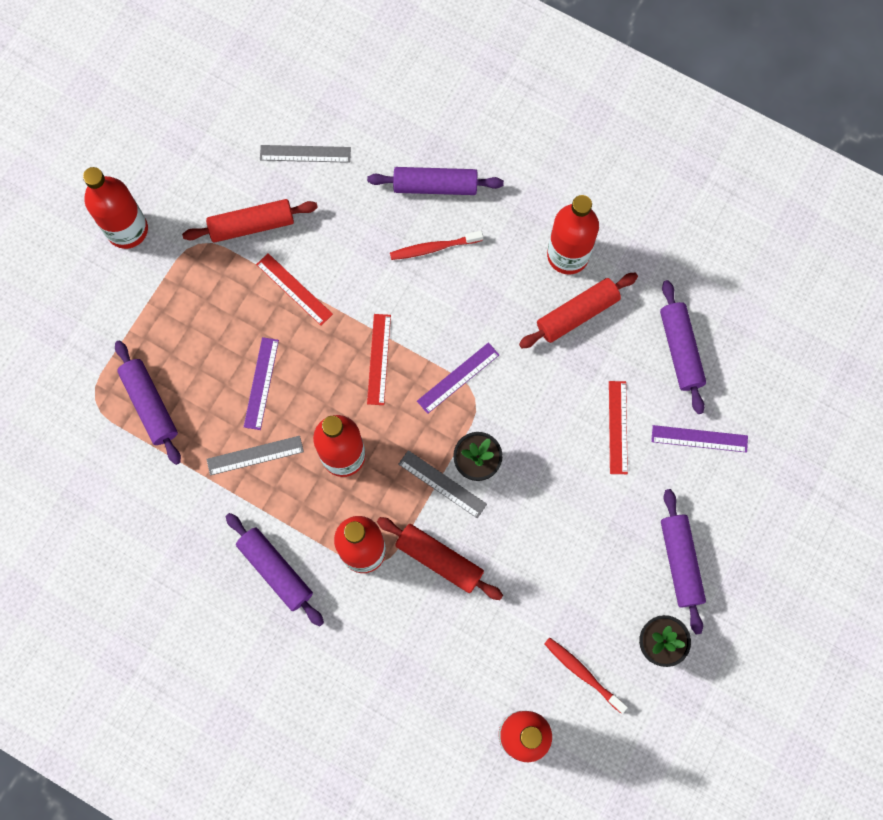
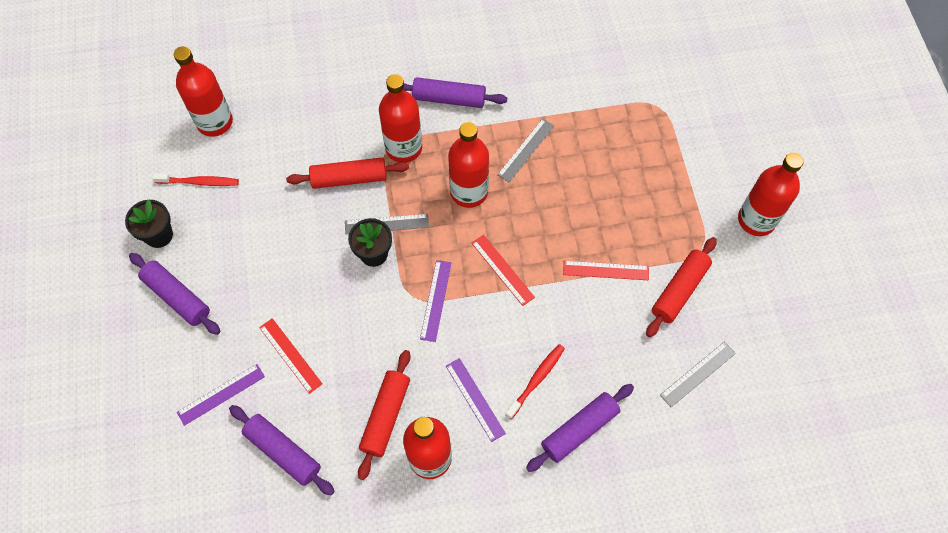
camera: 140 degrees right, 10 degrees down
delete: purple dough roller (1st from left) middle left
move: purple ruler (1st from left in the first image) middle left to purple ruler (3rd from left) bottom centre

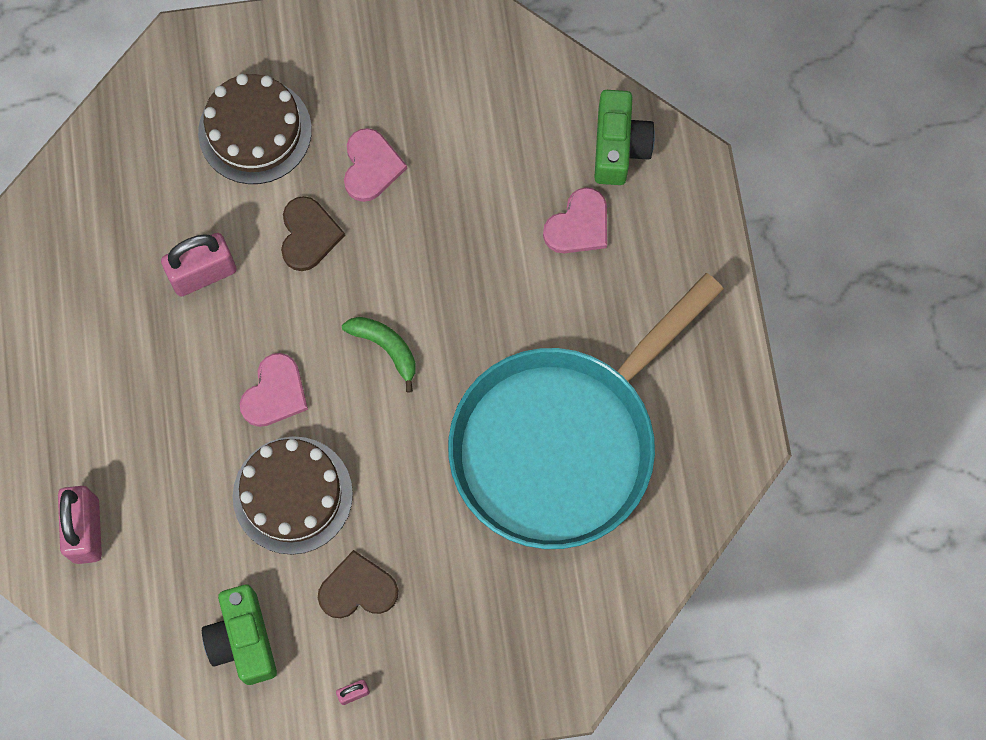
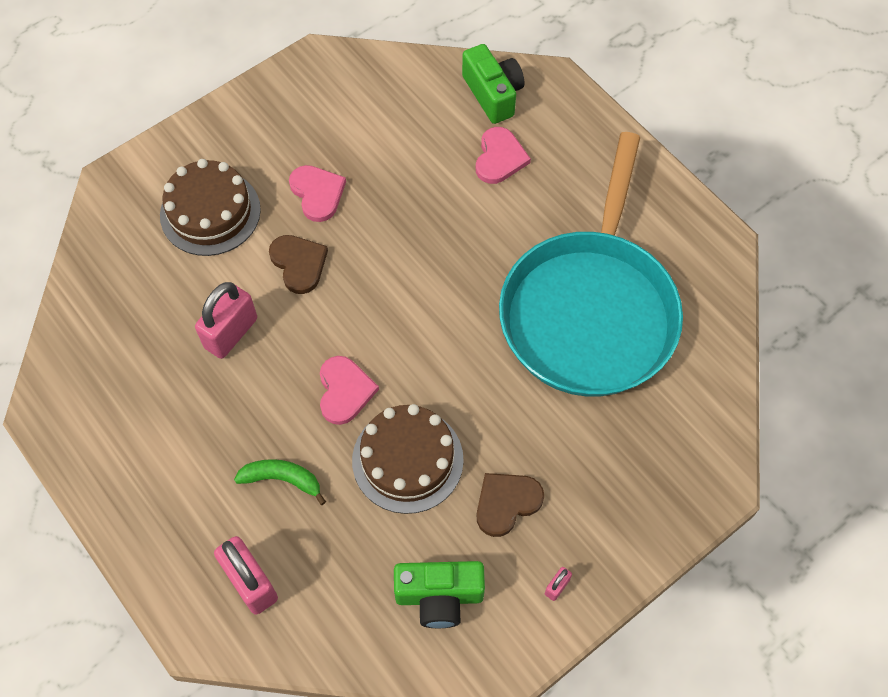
camera: 30 degrees left, 10 degrees down
move: emerald toy banana centre to bottom left
rotate: emerald compact camera (1st from left) bottom left = bottom centre 45 degrees counterclockwise

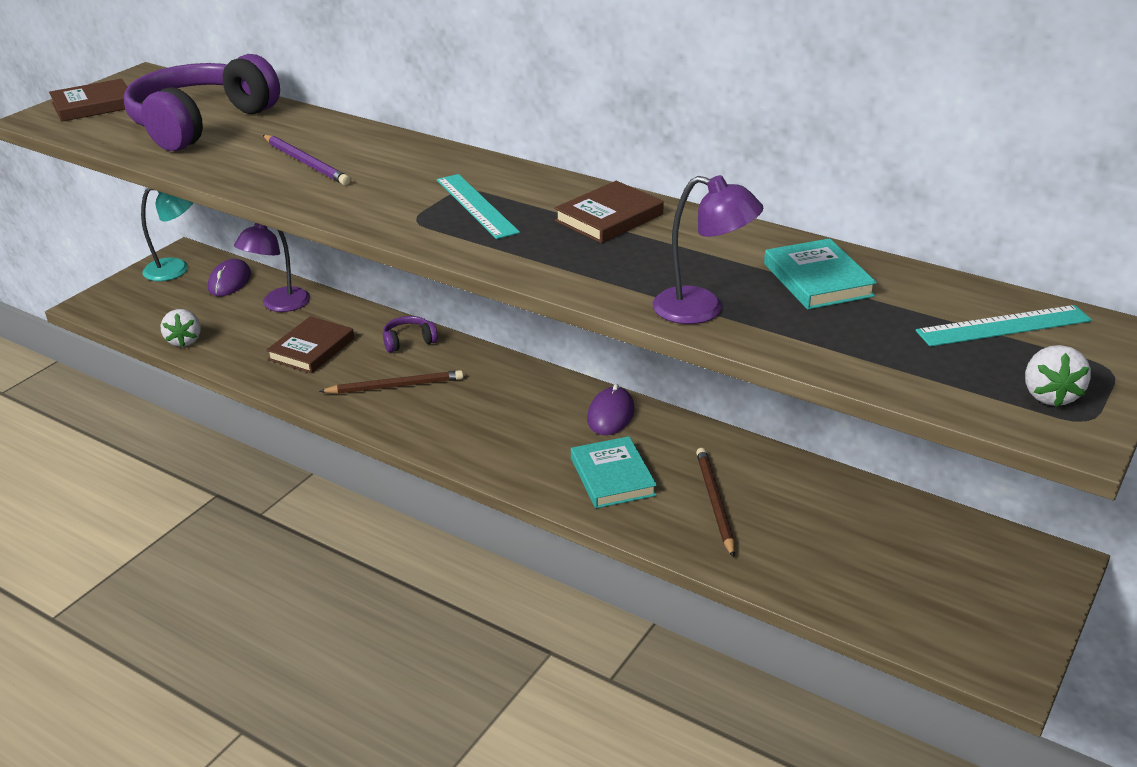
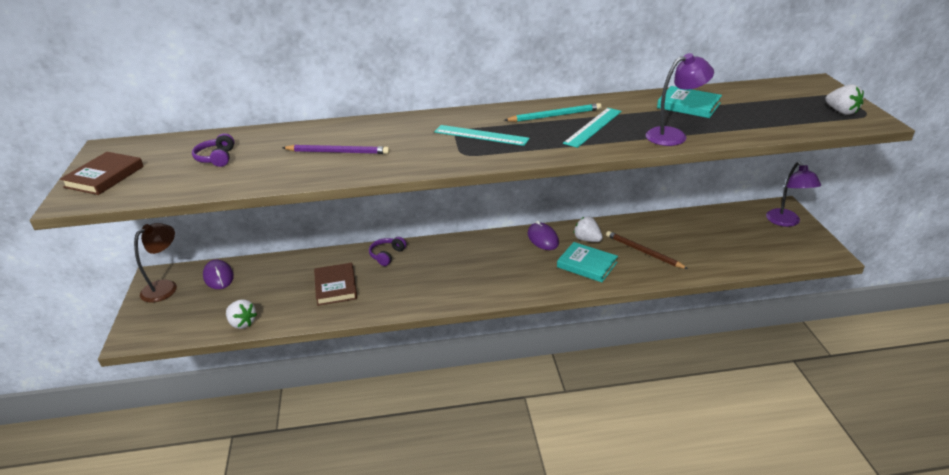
camera: 40 degrees left, 0 degrees up
delete: brown wooden pencil (1st from left) centre
insert: pure white berry (2nd from left) centre
move: purple lamp (1st from left in the first image) middle left to purple lamp (2nd from left) middle right; turquoise ruler (2nd from left) middle right to top centre
replace: brown hardcover (3rd from left) top centre to turquoise wooden pencil top centre
recolor: turquoise lamp top left to brown lamp middle left
resize: purple headphones (1st from left) top left = top left x0.40

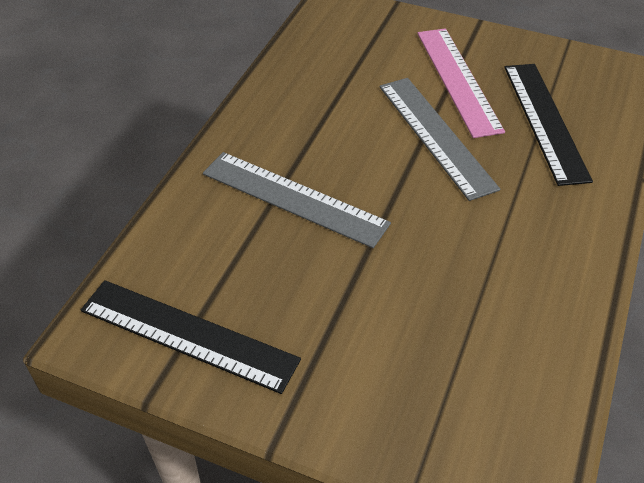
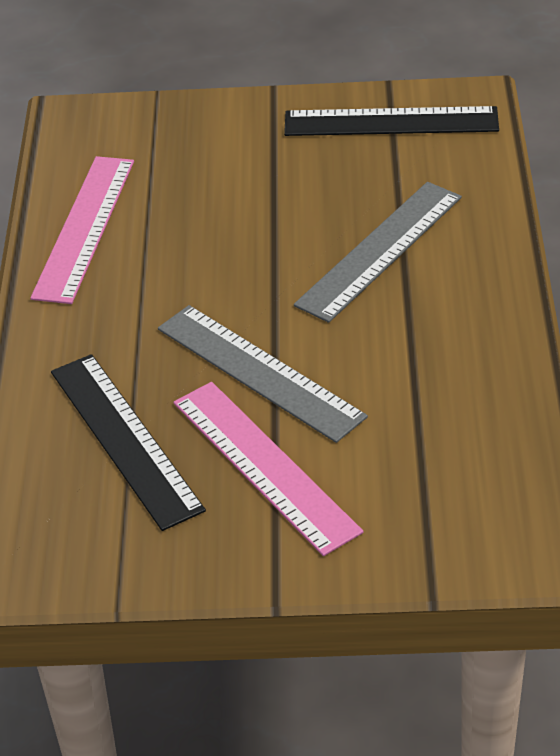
camera: 160 degrees right, 5 degrees down
insert: rose-pink ruler (1st from left) top left
rotate: gray ruler (1st from left in the first image) centre = middle right 60 degrees counterclockwise

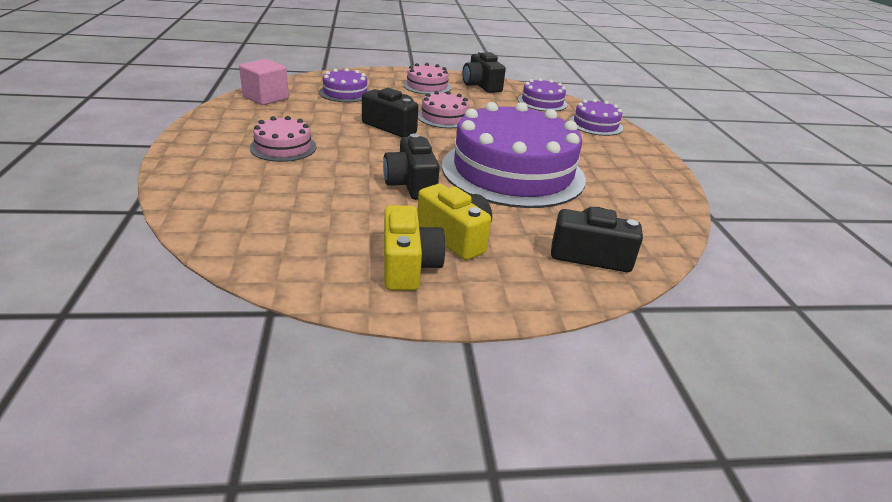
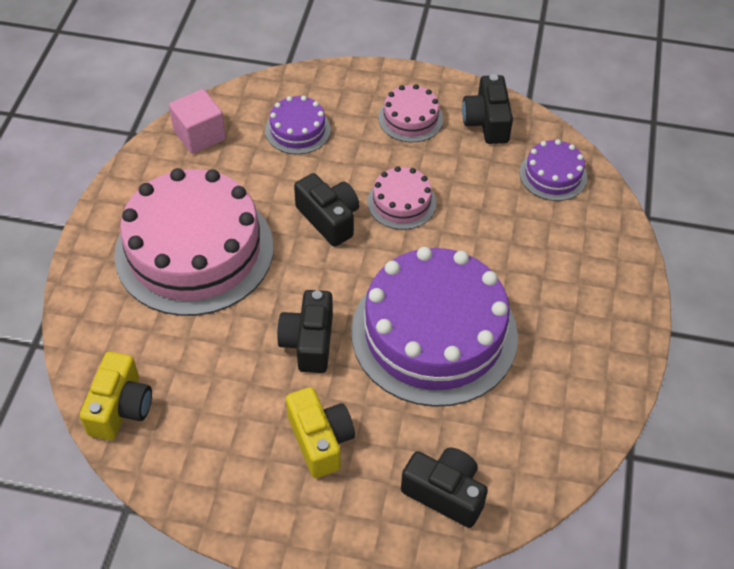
camera: 20 degrees right, 20 degrees up
delete: purple layer cake (4th from left) top right
move: golden compact camera (1st from left) centre to bottom left
resize: rose-pink layer cake (1st from left) top left = middle left x2.20

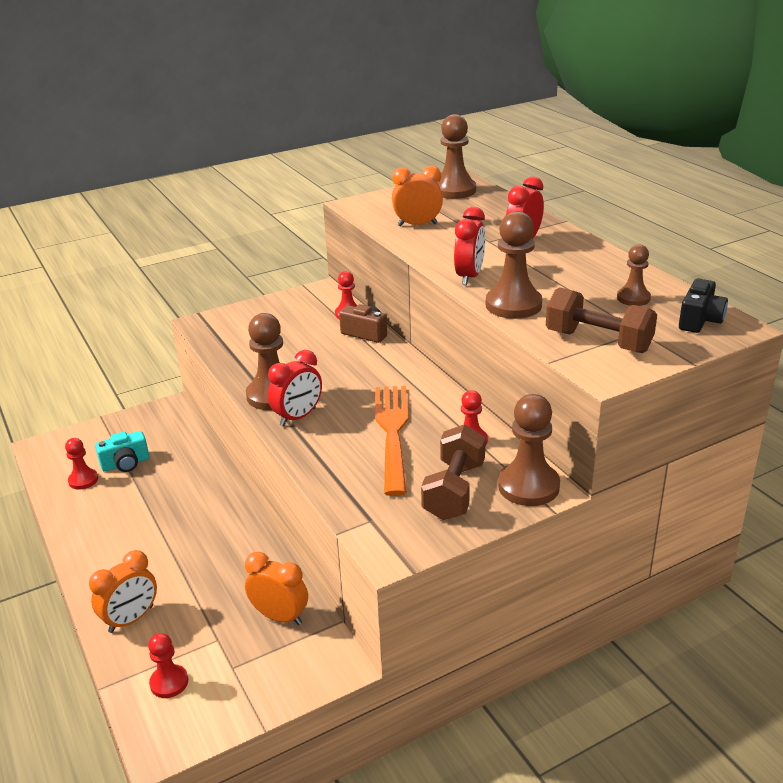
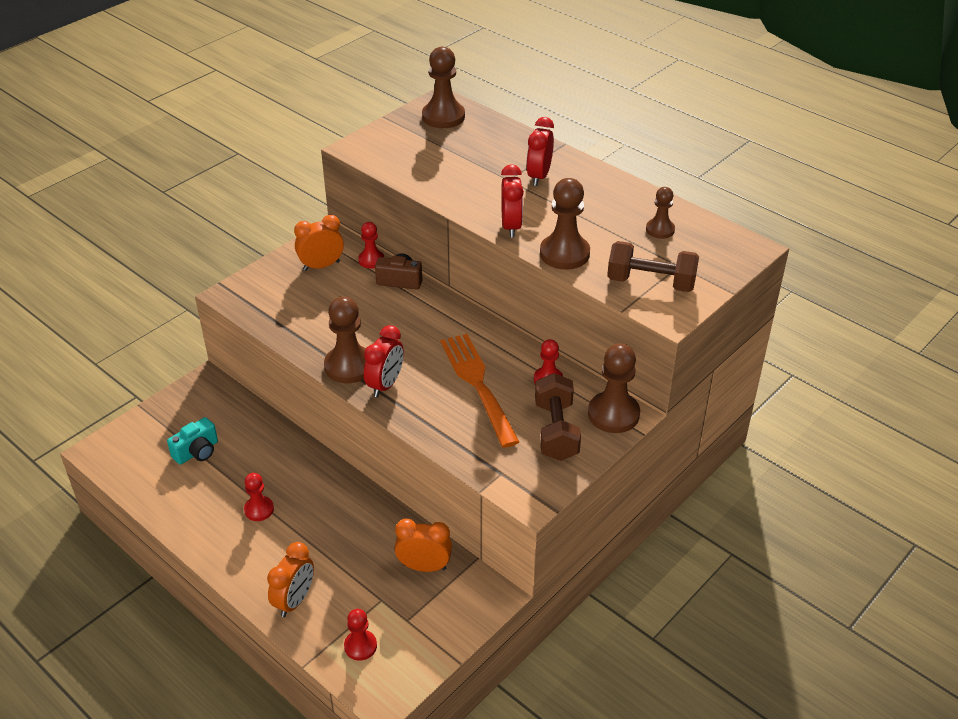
camera: 20 degrees left, 10 degrees up
delete: jet-black compact camera middle right
move: orange alarm clock (3rd from left in the first image) top centre to orange alarm clock (2nd from left) middle left; crimson chess pawn (1st from left) middle left to bottom left

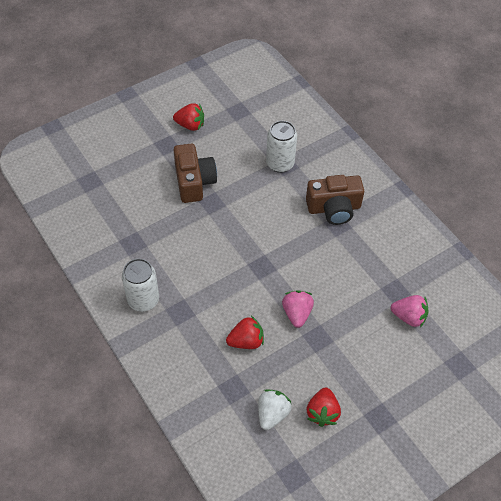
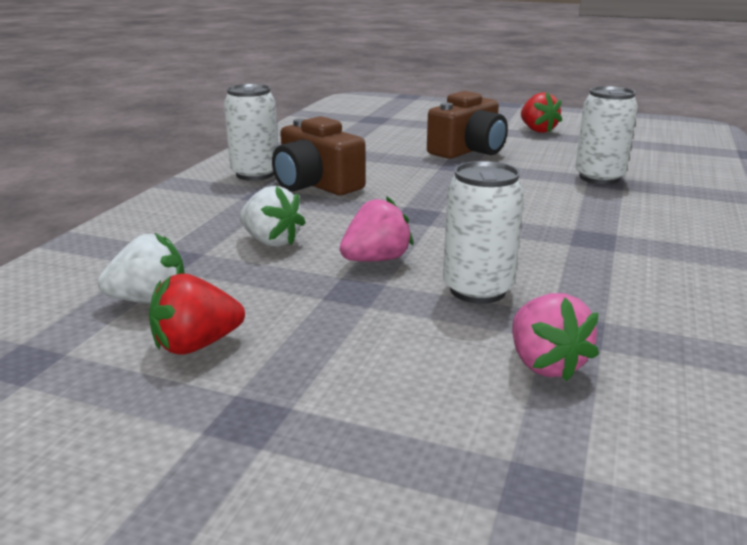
camera: 55 degrees right, 30 degrees down
insert: pure white can (2nd from left) centre
move: brown compact camera (2nd from left in the first image) middle right to brown compact camera (1st from left) top centre
recolor: crimson berry (2nd from left) centre to pure white berry (2nd from left) centre

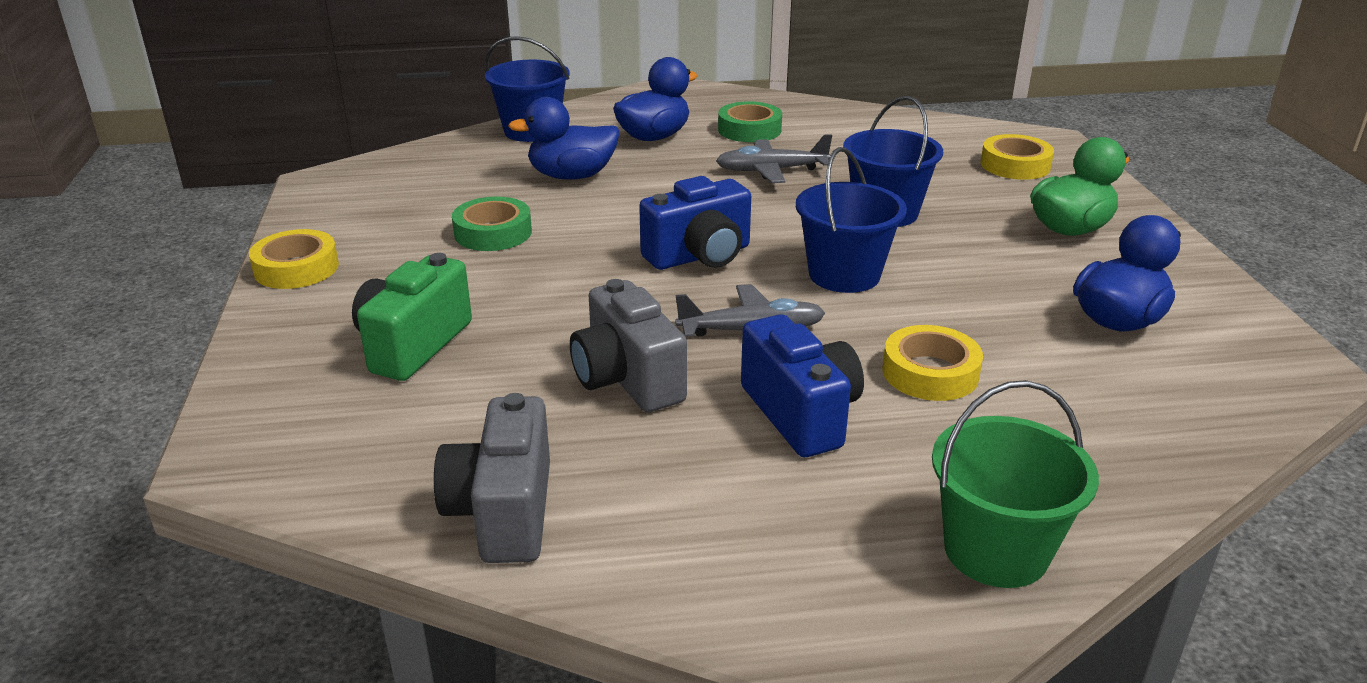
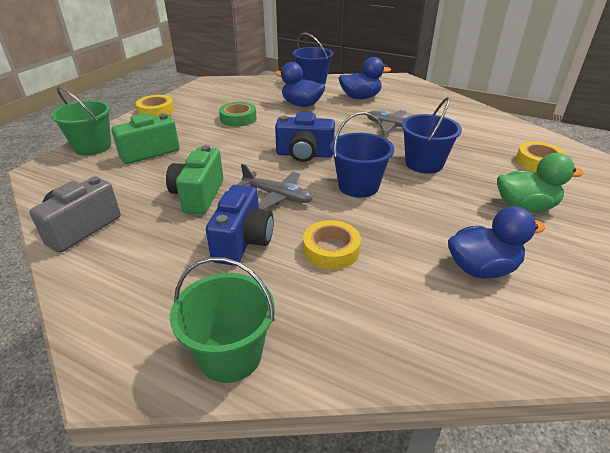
camera: 35 degrees right, 5 degrees up
delete: emerald tape (2nd from left) top centre
insert: emerald bucket (1st from left) top left
recolor: gray compact camera (2nd from left) centre to emerald compact camera (2nd from left) middle left

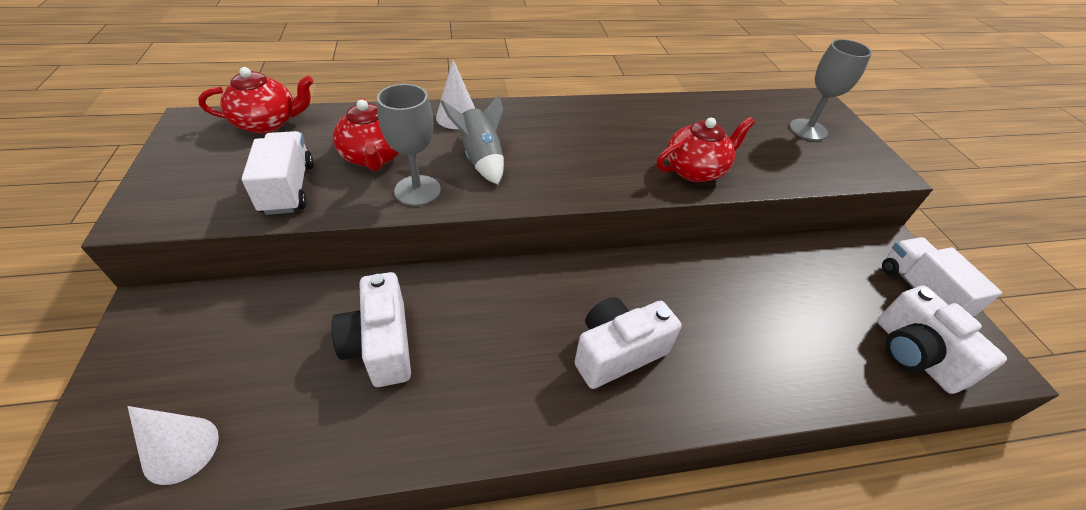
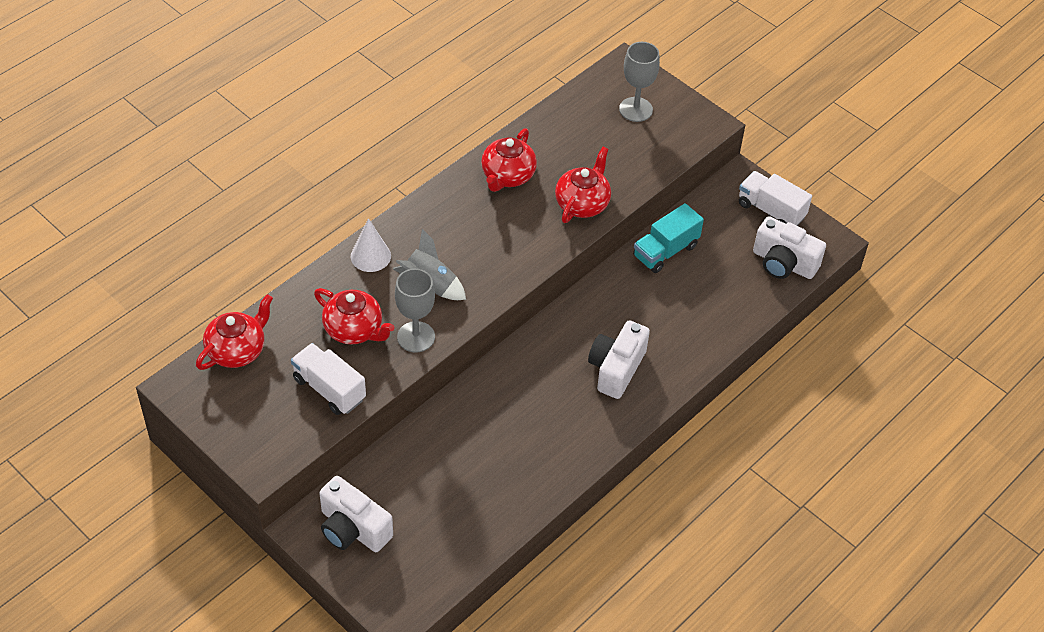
camera: 35 degrees left, 5 degrees up
delete: pure white cone shape (1st from left) bottom left
insert: crimson teapot (3rd from left) top centre; turquoise truck centre
move: pure white compact camera (1st from left) centre to bottom centre

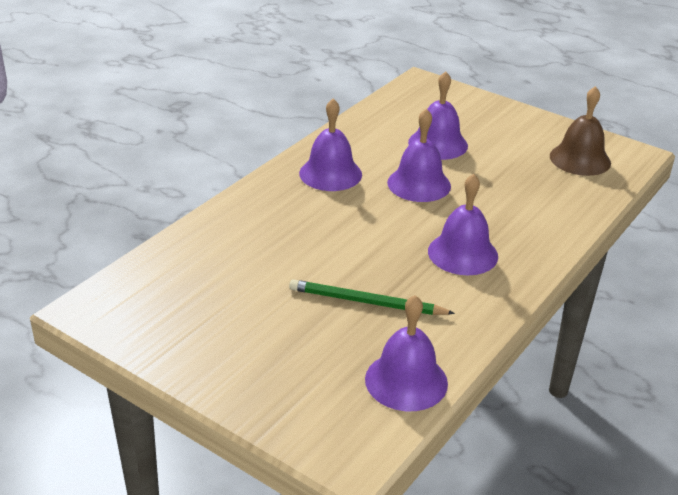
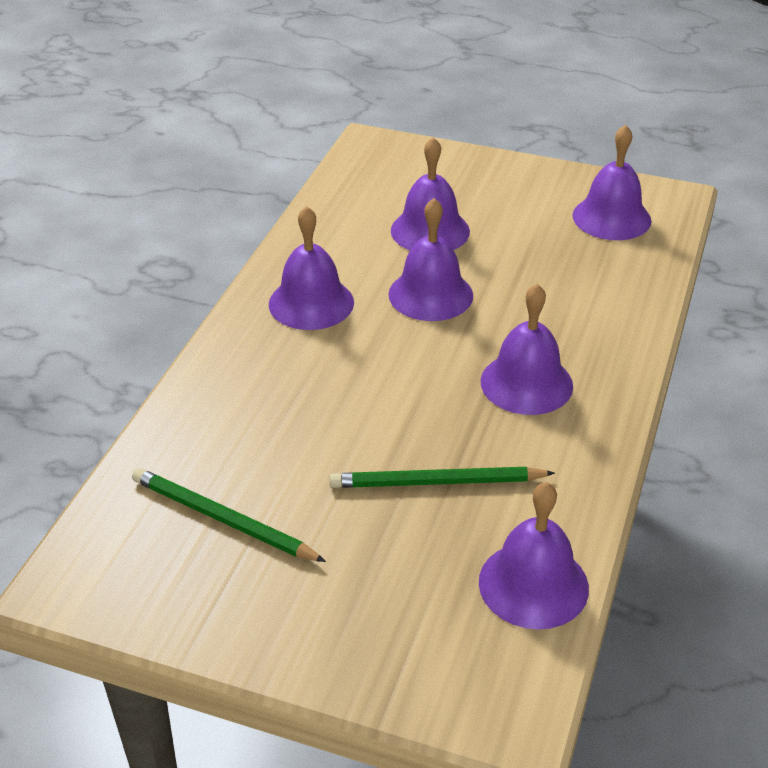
camera: 15 degrees left, 5 degrees up
insert: emerald wooden pencil (1st from left) bottom left
recolor: brown bell top right to purple bell (6th from left) top right

